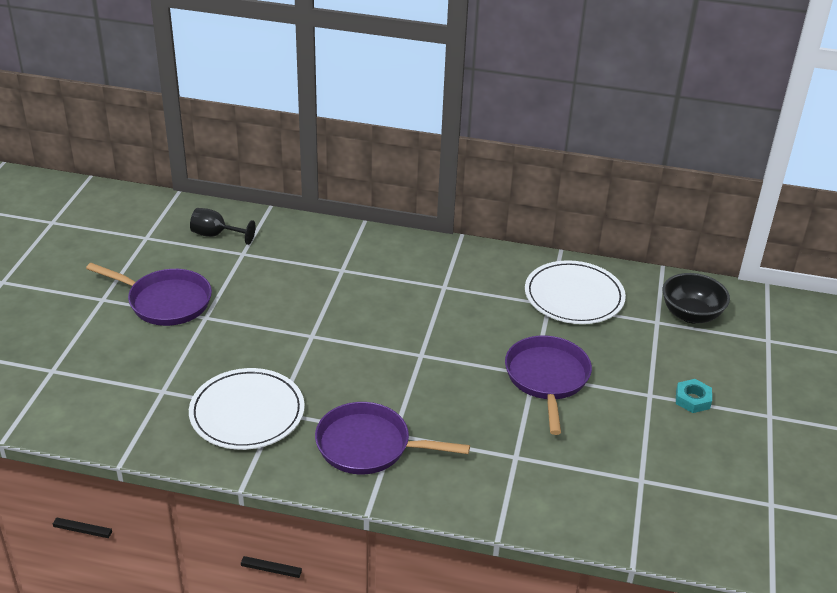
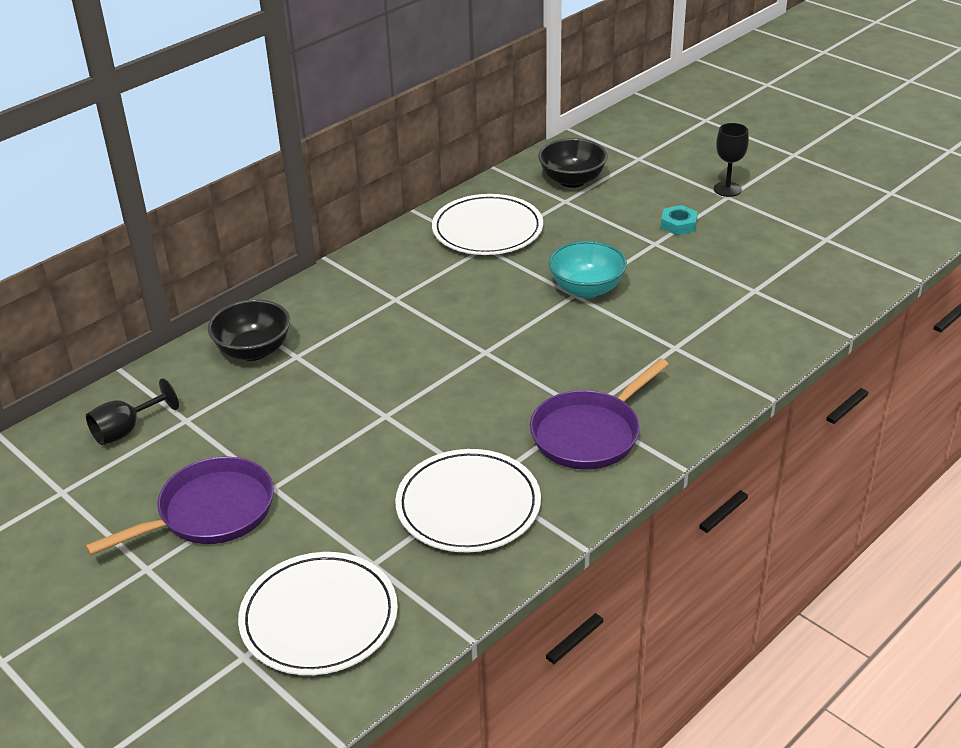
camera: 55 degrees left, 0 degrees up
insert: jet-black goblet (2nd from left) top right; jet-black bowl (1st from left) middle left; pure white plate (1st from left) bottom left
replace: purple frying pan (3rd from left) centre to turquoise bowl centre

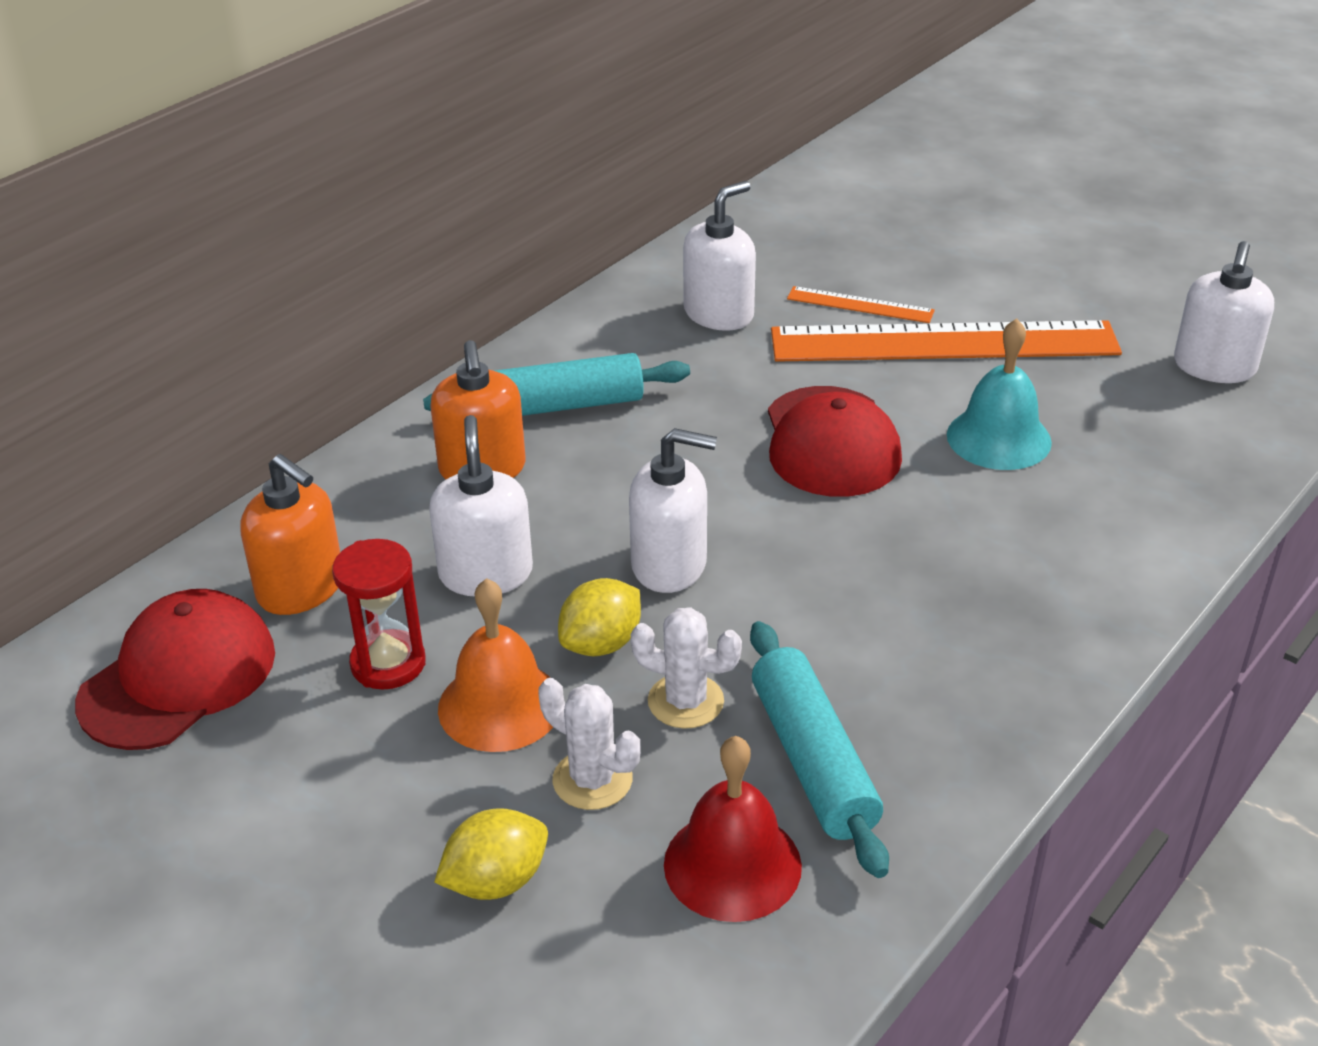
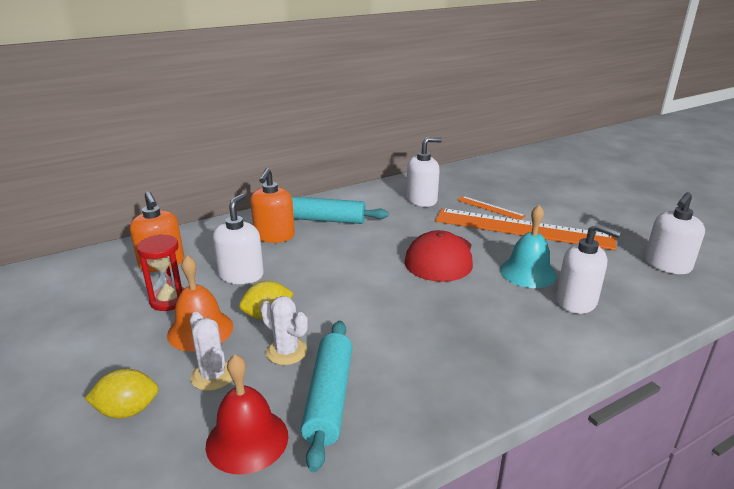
camera: 20 degrees right, 10 degrees down
delete: crimson baseball cap (1st from left) middle left
move: pure white pump bottle (2nd from left in the first image) centre to pure white pump bottle (3rd from left) middle right

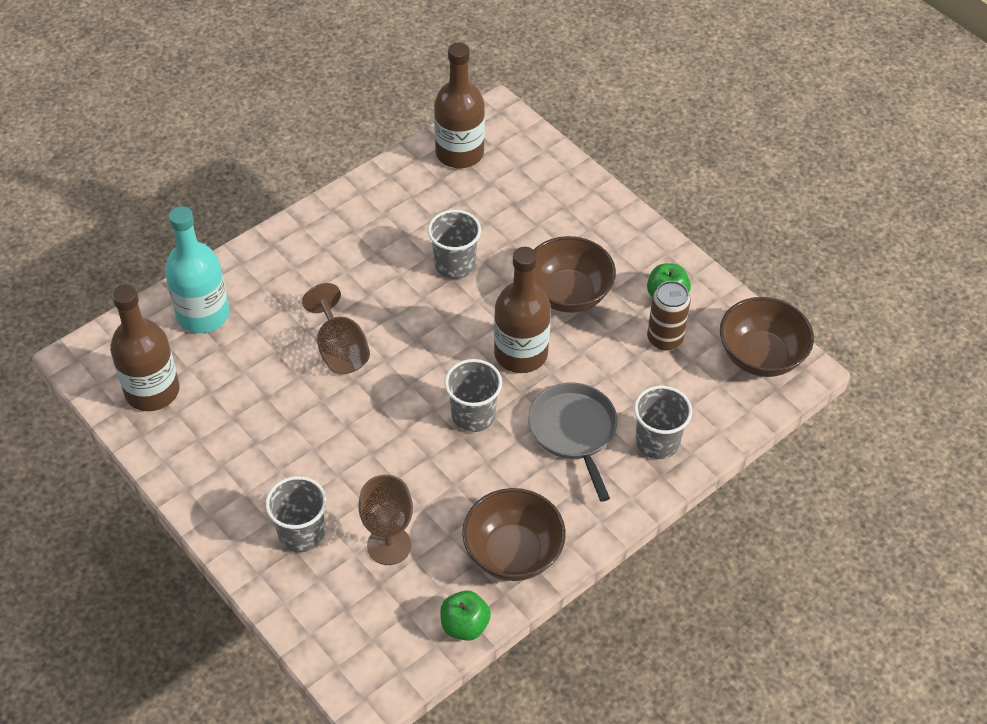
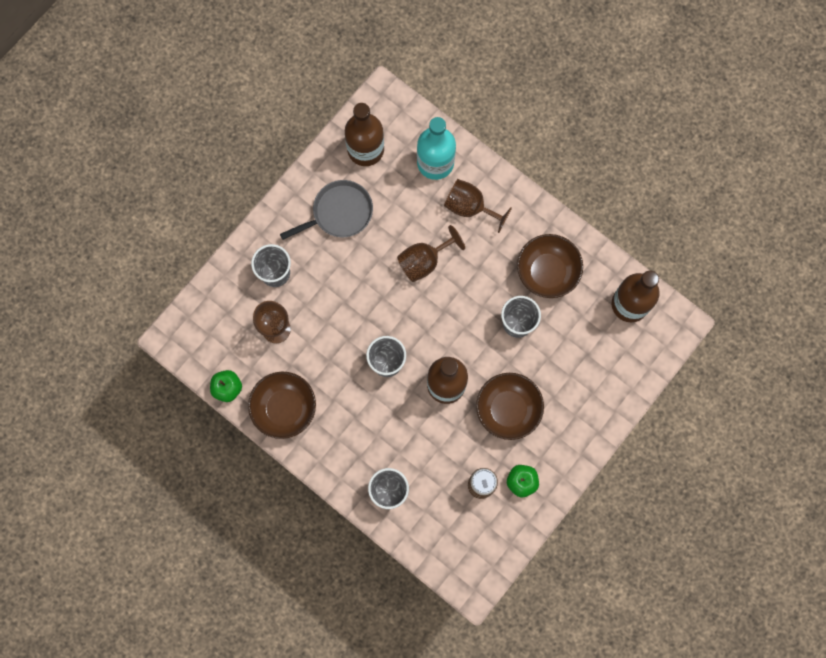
camera: 80 degrees right, 25 degrees up
insert: brown goblet (3rd from left) top centre
move: brown bowl (3rd from left) middle right to centre; gray frying pan centre to top centre

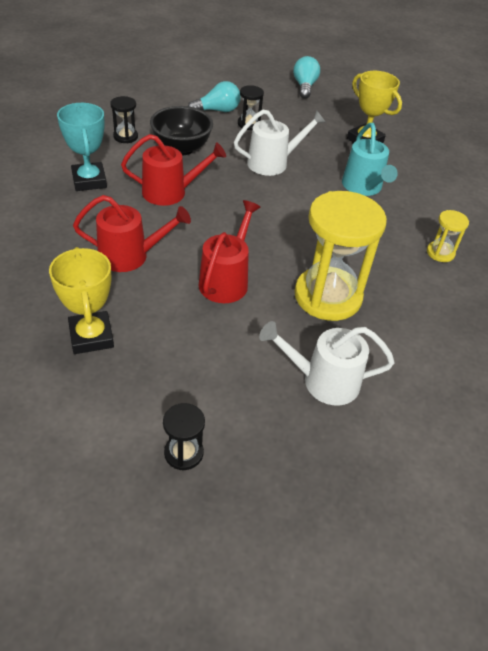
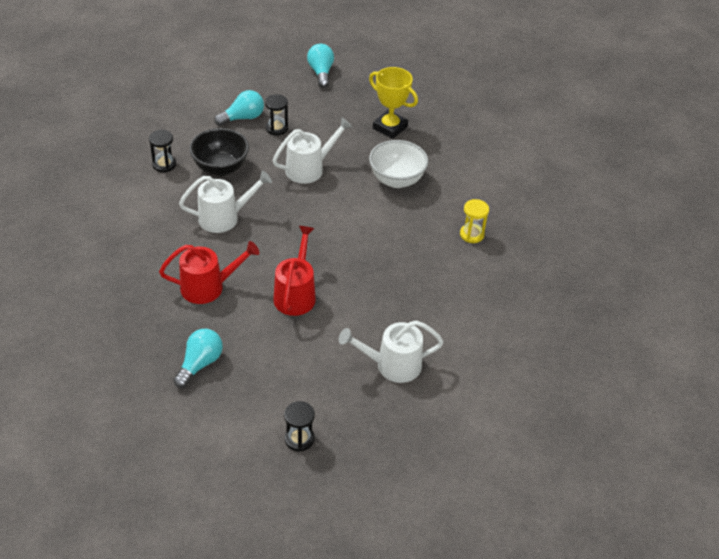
camera: 10 degrees left, 0 degrees up
delete: turquoise trophy top left; golden hourglass (1st from left) middle right
replace: turquoise watering can top right to pure white bowl top centre; golden trophy (1st from left) middle left to turquoise light bulb (1st from left) middle left
recolor: crimson watering can (2nd from left) top centre to pure white watering can (1st from left) middle left

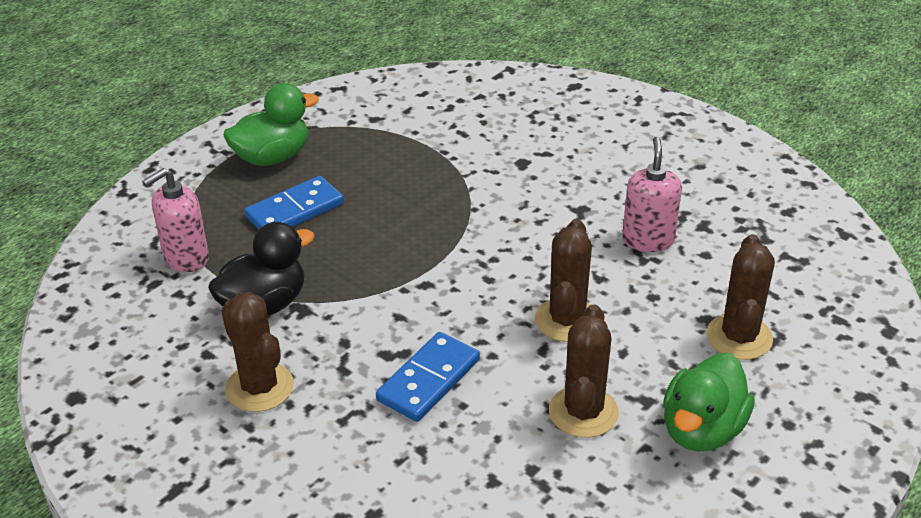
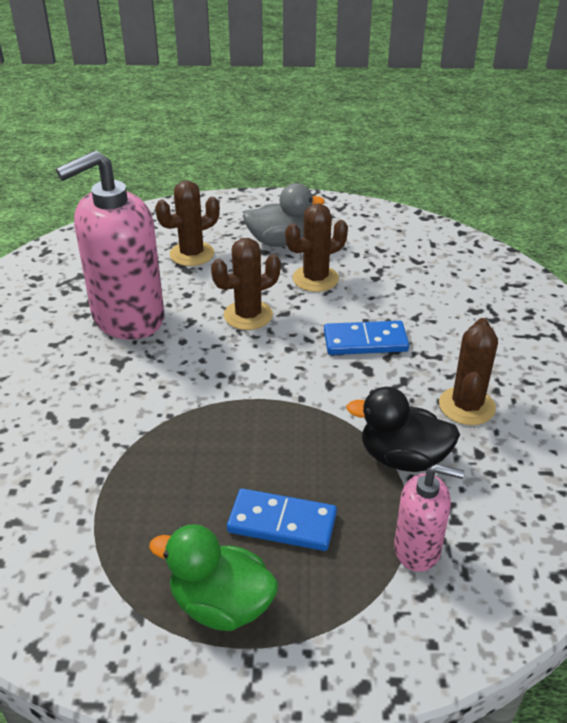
camera: 130 degrees left, 0 degrees up
recolor: emerald rubber duck (2nd from left) bottom right to gray rubber duck top centre
resize: rose-pink pump bottle (2nd from left in the first image) middle right = middle left x1.97

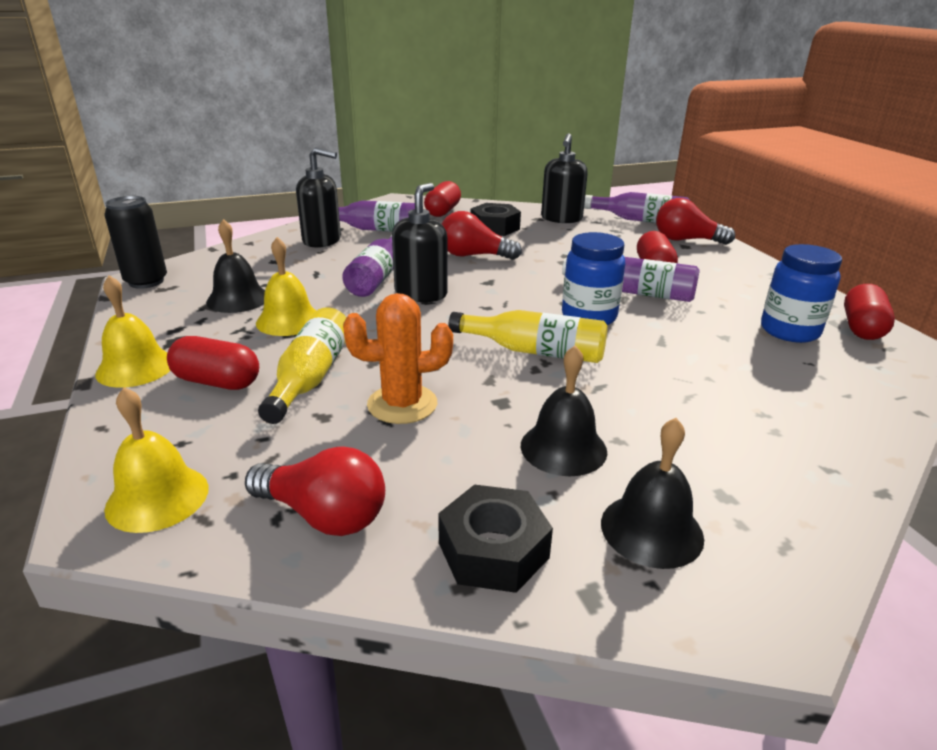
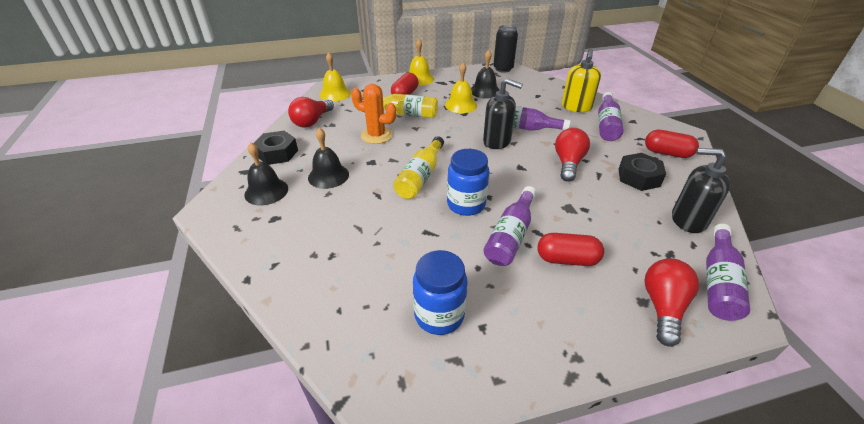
camera: 95 degrees right, 10 degrees up
delete: crimson pill (4th from left) middle right
recolor: jet-black pump bottle (1st from left) top centre to golden pump bottle top right
rotate: orange saguaro cactus centre = top centre 60 degrees counterclockwise

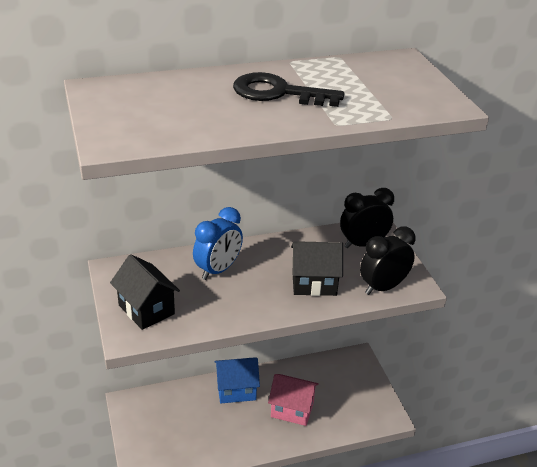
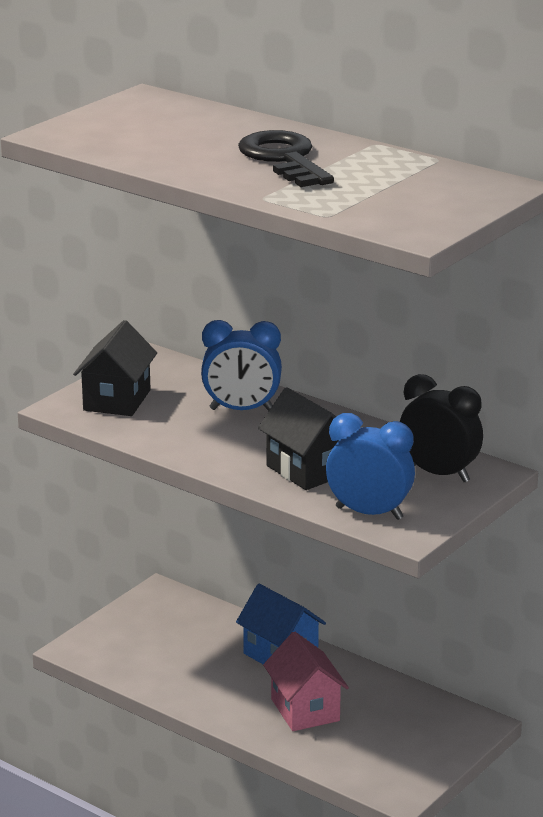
camera: 55 degrees right, 10 degrees down
recolor: jet-black alarm clock (2nd from left) middle right to royal blue alarm clock (2nd from left) middle right

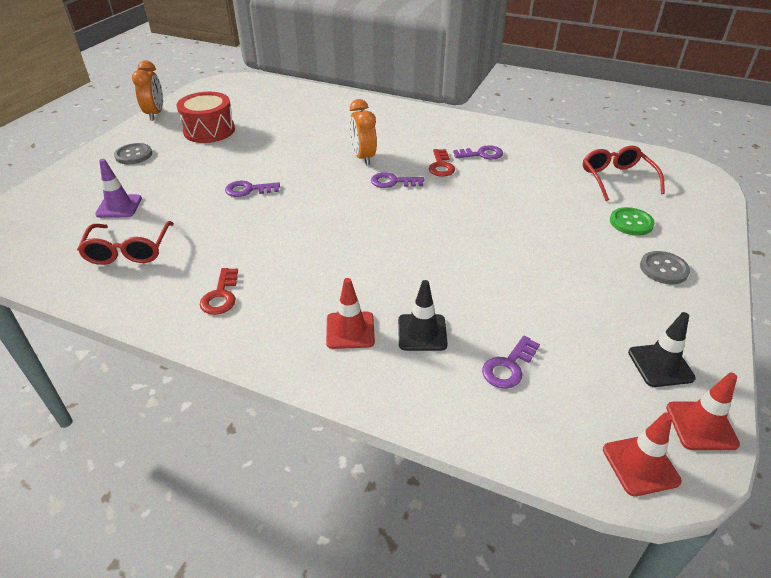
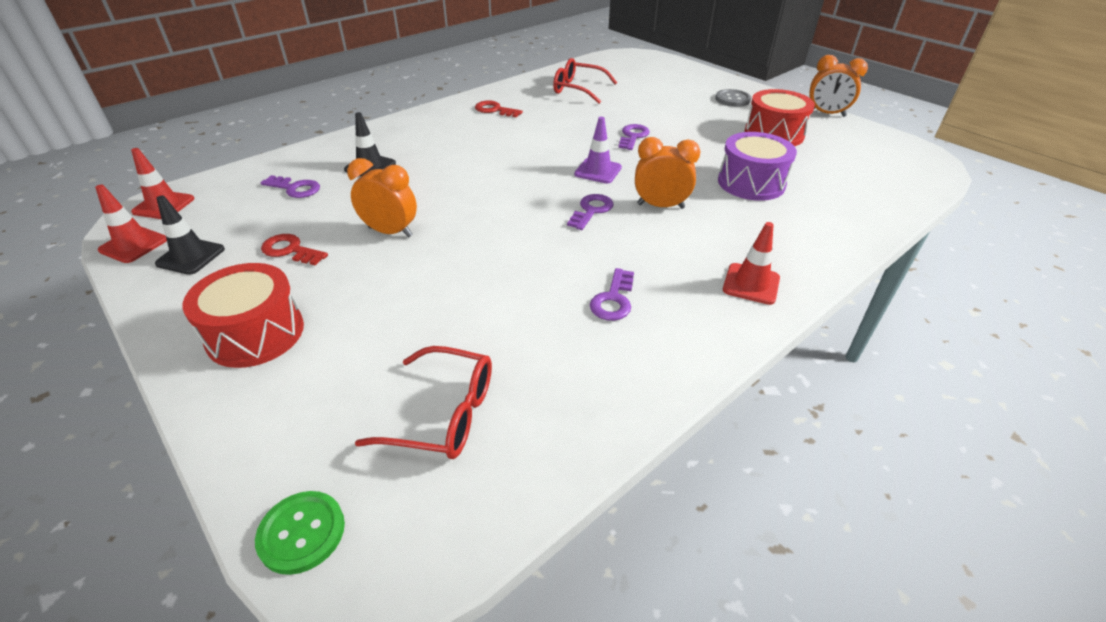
camera: 115 degrees right, 0 degrees up
insert: purple drum top right; orange alarm clock (1st from left) top centre
move: crimson latchkey (2nd from left in the first image) top centre to crimson latchkey (1st from left) middle left; purple safety cone top left to top centre; emerald sewing button middle right to bottom left; crimson safety cone (1st from left in the first image) centre to crimson safety cone (3rd from left) middle right
replace: gray sewing button (2nd from left) middle right to crimson drum (1st from left) middle left
rotate: purple latchkey (4th from left in the first image) centre = top left 135 degrees clockwise

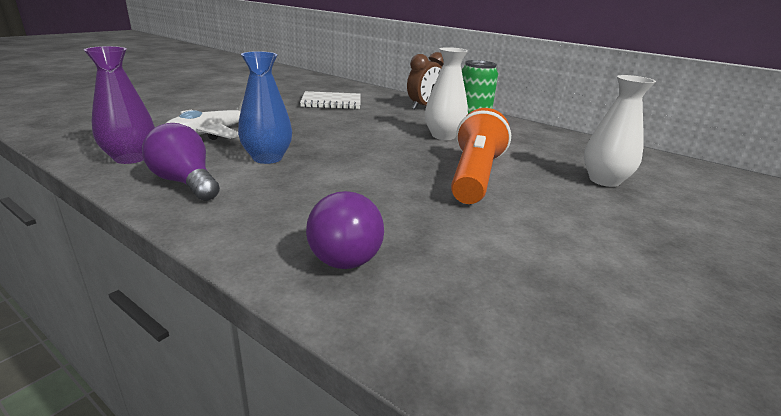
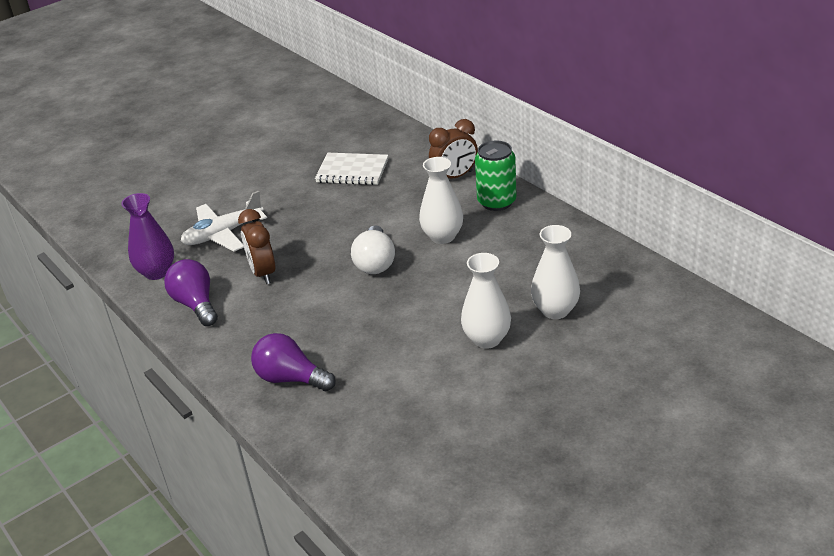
camera: 20 degrees right, 10 degrees up
delete: orange torch centre
insert: pure white light bulb centre; pure white vase (2nd from left) centre
replace: royal blue vase top centre to brown alarm clock (1st from left) middle left
rotate: purple light bulb (2nd from left) centre = centre 105 degrees clockwise

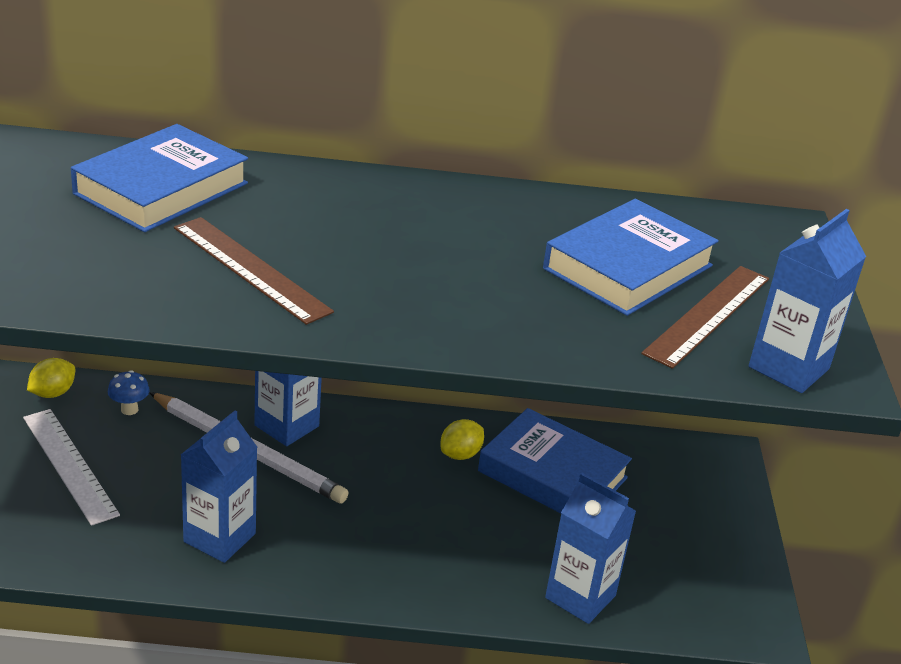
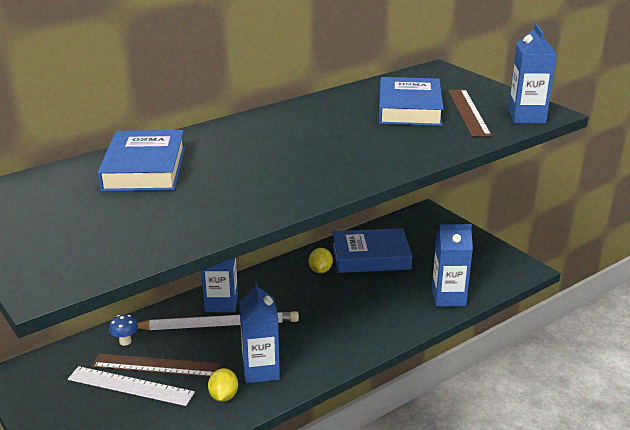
camera: 35 degrees left, 5 degrees down
move: brown ruler (1st from left) middle left to bottom left; golden citrus fruit (1st from left) middle left to bottom centre

